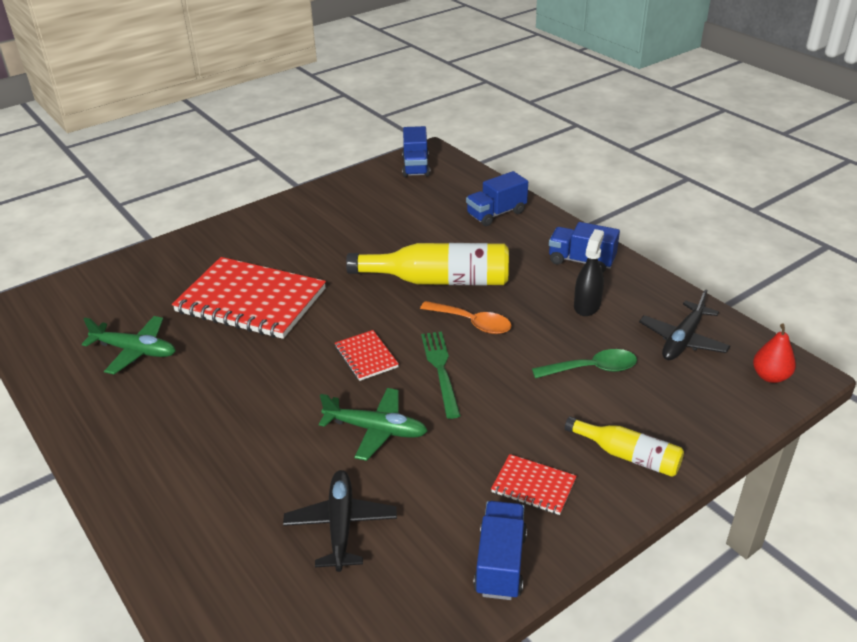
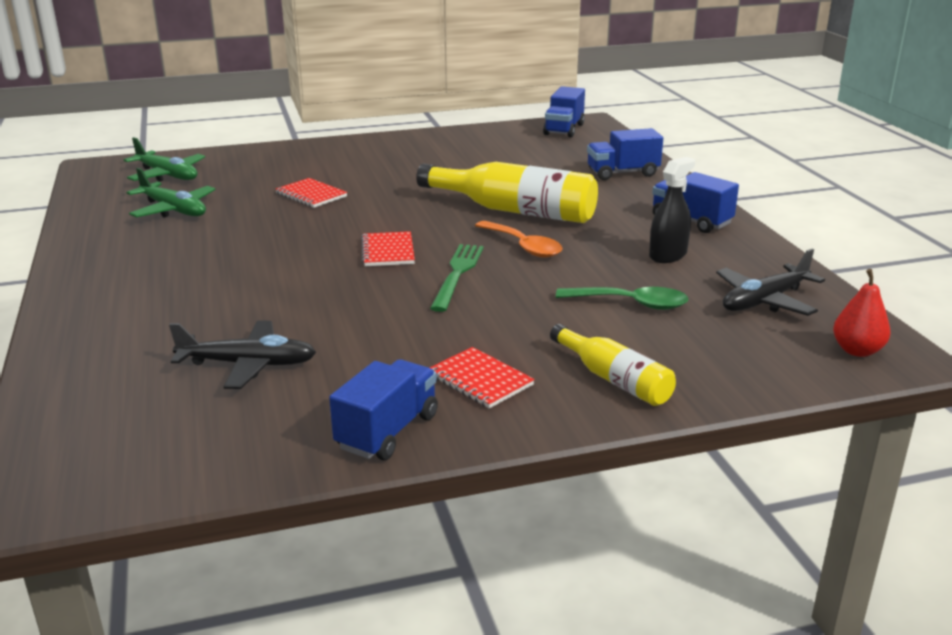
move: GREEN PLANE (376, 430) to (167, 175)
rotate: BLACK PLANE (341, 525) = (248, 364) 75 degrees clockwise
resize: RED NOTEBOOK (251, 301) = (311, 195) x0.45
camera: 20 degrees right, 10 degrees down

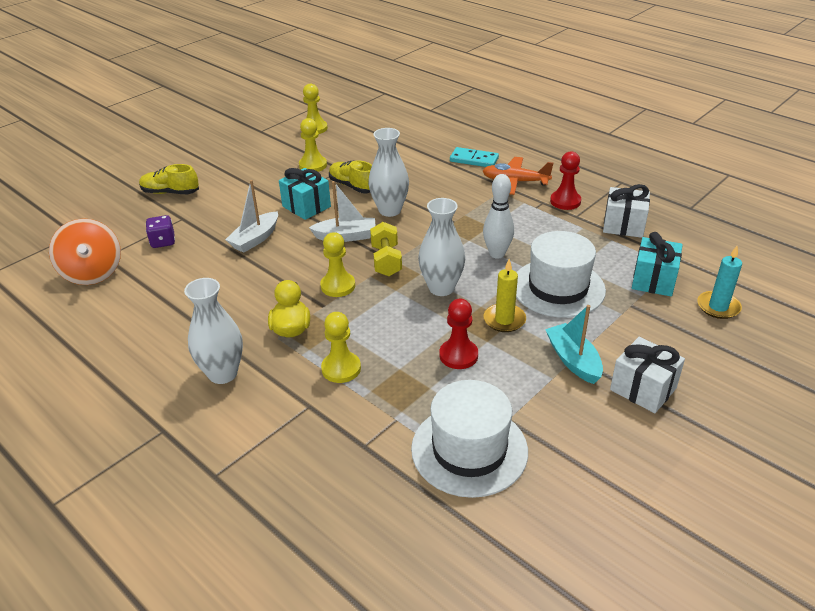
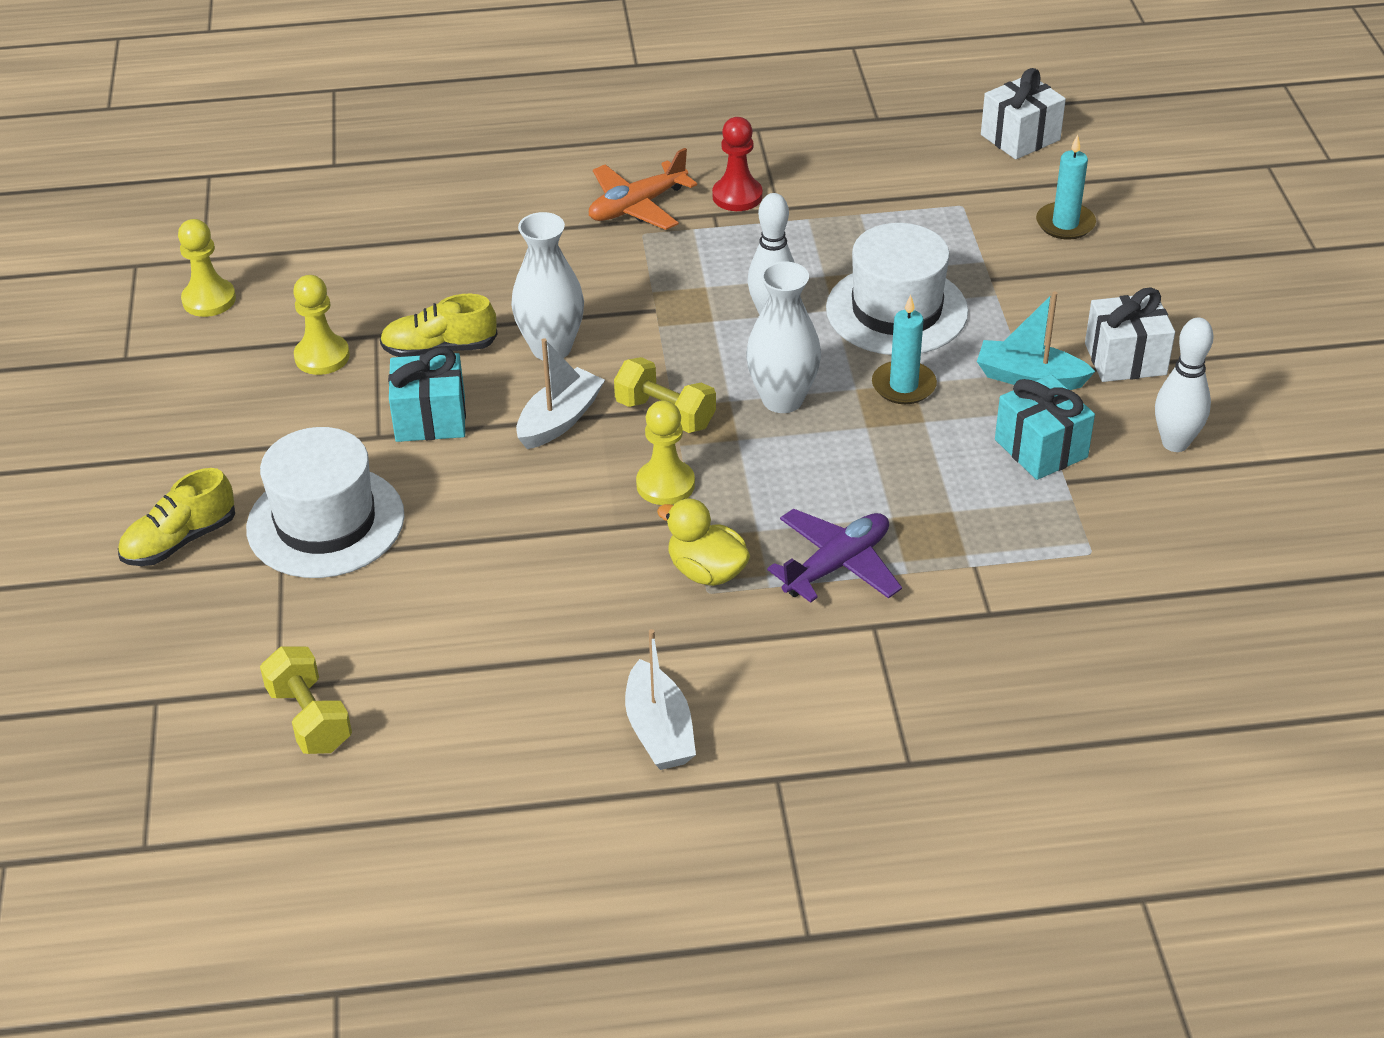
delete: PURPLE DICE (163, 242); WHITE VASE (223, 373); RED PAWN (458, 355); TURQUOISE DOMINO (474, 160)
insert: WHITE BOWLING PIN (1175, 443)
move: WHITE BOAT (255, 239) to (659, 731); WHITE HAT (469, 450) to (325, 522); WHITE GIFT (623, 225) to (1020, 137); TURQUOISE GIFT (653, 280) to (1041, 448)
replace: ORANGE SPINNING TOP (93, 273) to YELLOW DUMBBELL (309, 718); YELLOW PAWN (341, 369) to PURPLE PLANE (837, 565)
recolor: YELLOW CANDLE (504, 320) to TURQUOISE CANDLE (903, 386)
camera: 50 degrees left, 5 degrees up

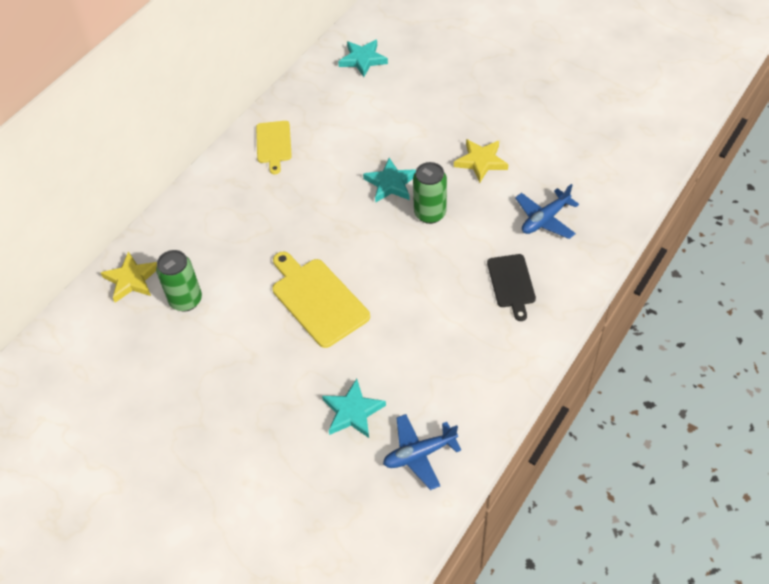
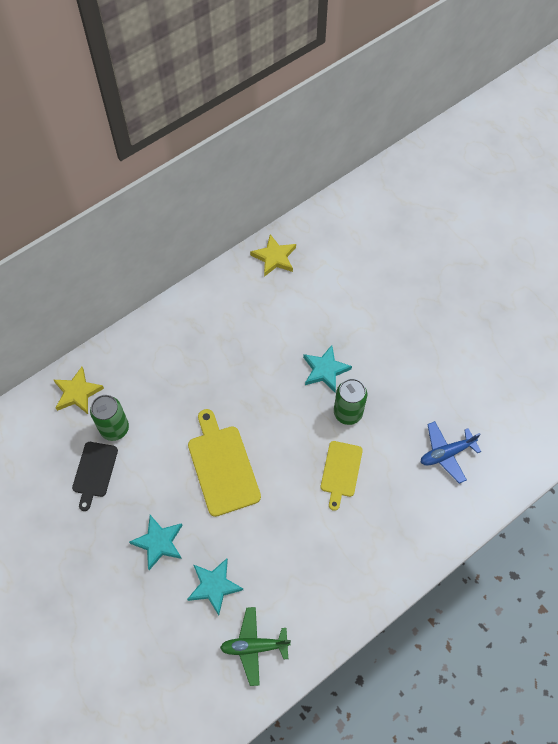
move: YELLOW CUTTING BOARD (274, 144) to (341, 471); TURQUOISE STAR (363, 60) to (159, 542); YELLOW STAR (481, 161) to (274, 257); BLACK CUTTING BOARD (511, 283) to (94, 472)
recolor: BLUE PLANE (419, 454) to GREEN PLANE (254, 646)
camera: 15 degrees right, 10 degrees up

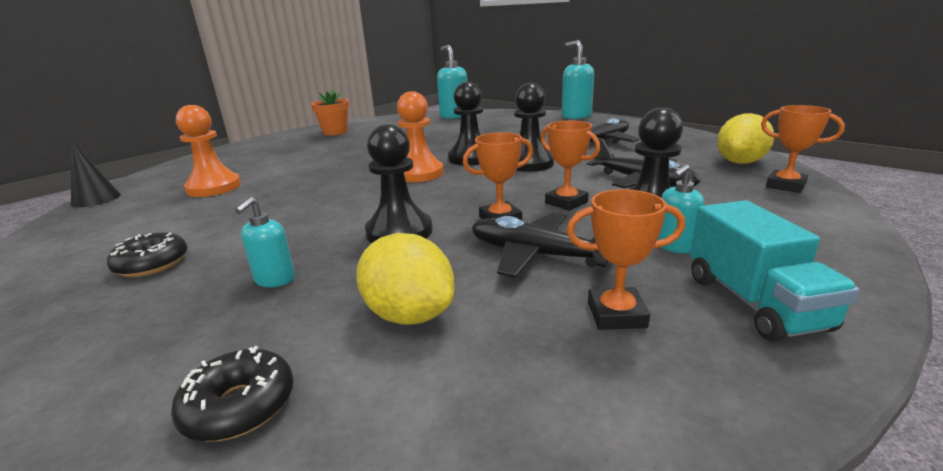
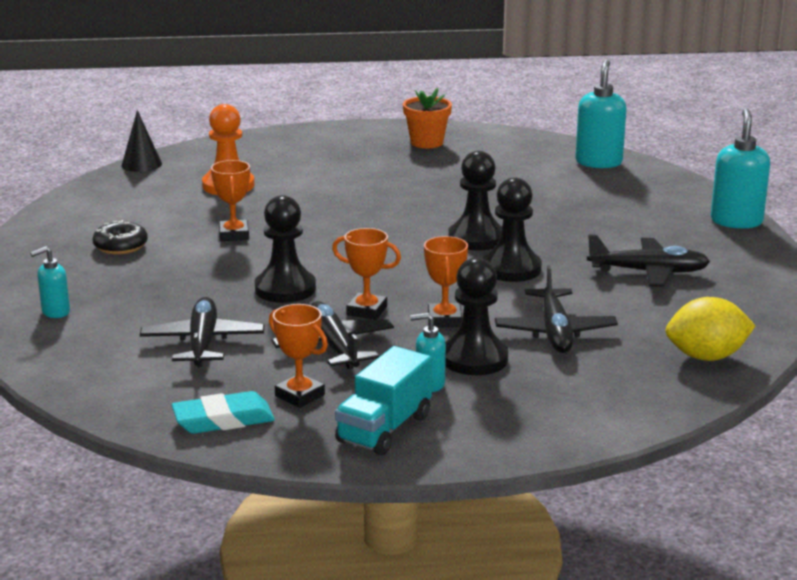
delete: BLACK DONUT (239, 406); ORANGE PAWN (419, 174)
insert: TURQUOISE ERASER (223, 420)
move: TURQUOISE SOAP DISPENSER (275, 280) to (55, 312); ORANGE TROPHY (785, 185) to (234, 235)
replace: YELLOW LEMON (409, 315) to BLACK PLANE (202, 343)
camera: 40 degrees right, 0 degrees up

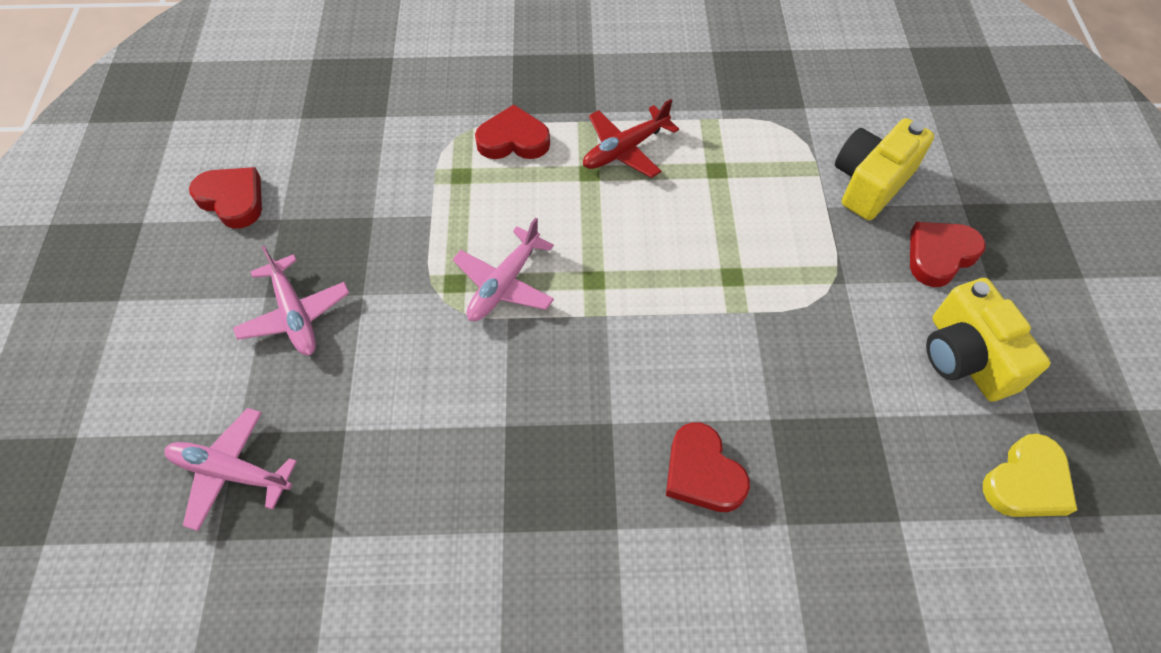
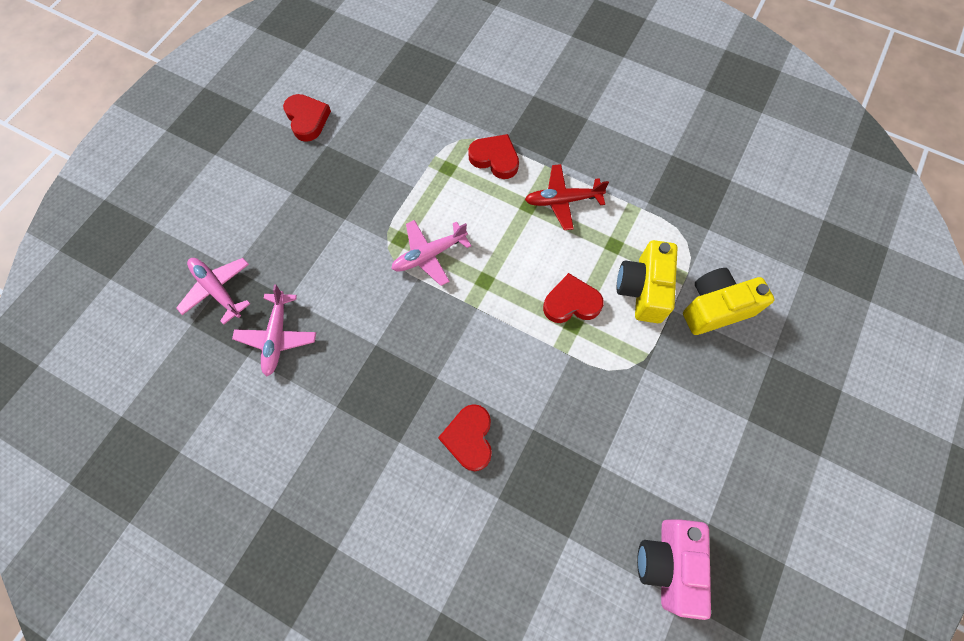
move: PINK PLANE (295, 314) to (277, 337); RED HEART (939, 255) to (571, 303); YELLOW CAMERA (965, 357) to (643, 289)
replace: YELLOW HEART (1026, 482) to PINK CAMERA (668, 563)
camera: 30 degrees right, 10 degrees up

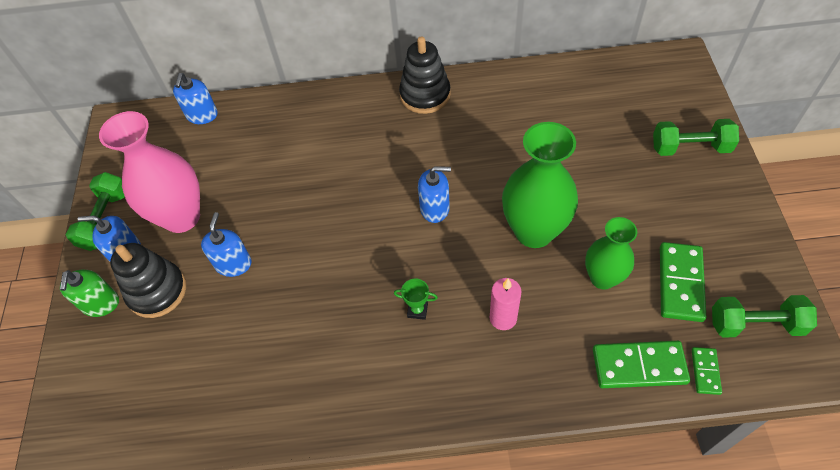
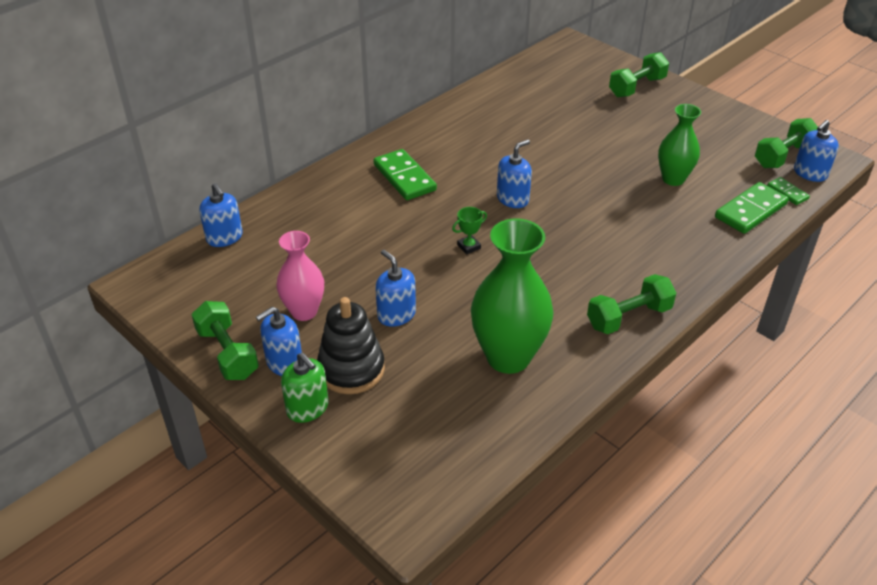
delete: BLACK STACKING TOY (425, 95); PINK CANDLE (503, 318)
insert: GREEN DUMBBELL (628, 317); BLUE SOAP DISPENSER (810, 173)
move: GREEN TROPHY (417, 310) to (469, 246); GREEN VASE (534, 231) to (508, 357); GREEN DOMINO (680, 283) to (404, 177)
resize: PINK VASE (182, 217) = (304, 311) x0.62
camera: 45 degrees left, 15 degrees down

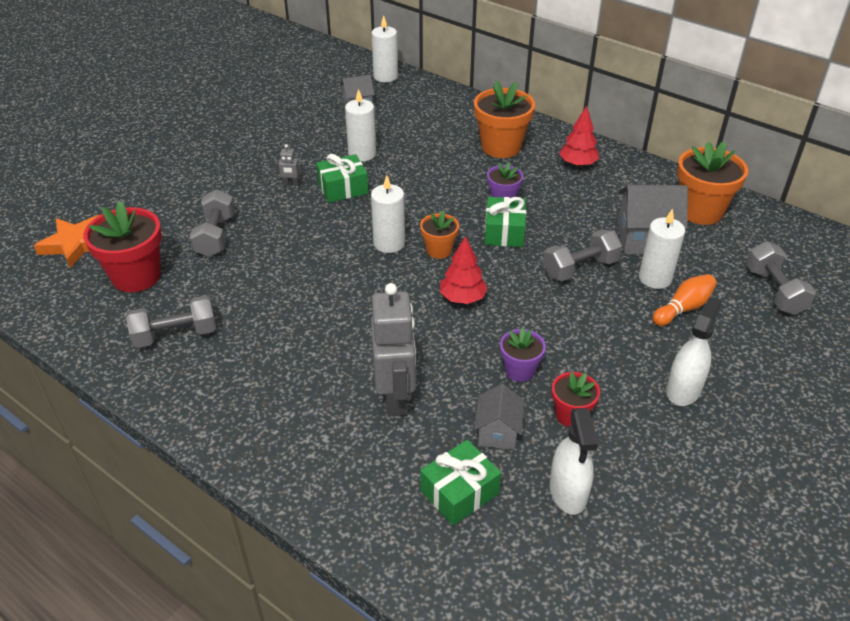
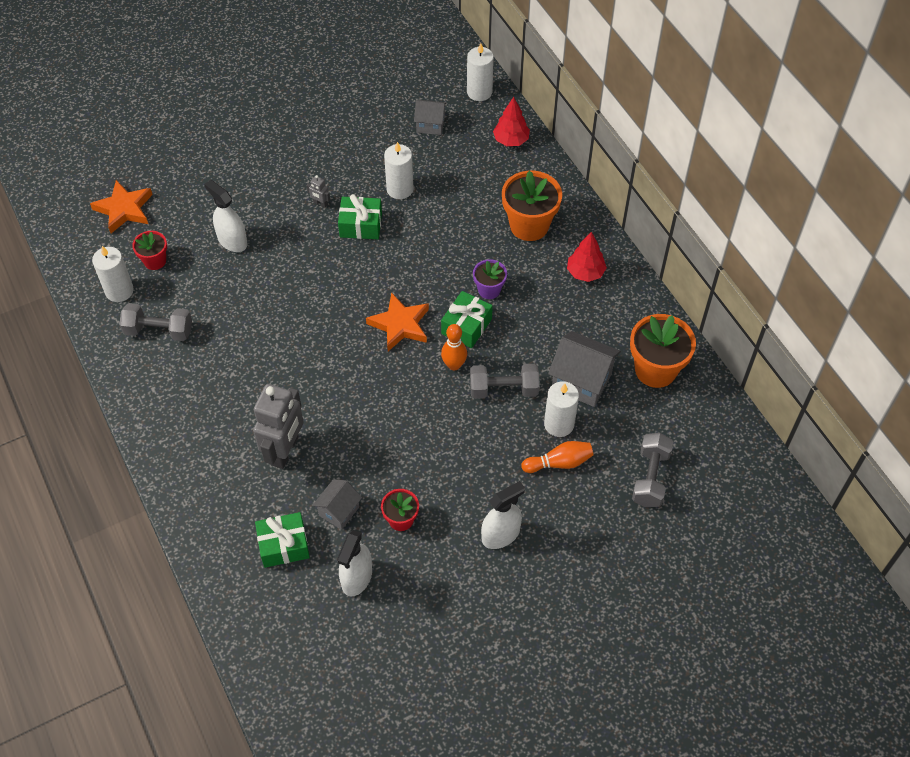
delete: PURPLE FLOWER POT (519, 371)
insert: ORANGE BOWLING PIN (454, 365)
move: WHITE CANDLE (389, 243) to (119, 291); RED TREE (462, 298) to (511, 140)
replace: GREY DUMBBELL (216, 236) to WHITE SPRAY BOTTLE (232, 241); ORANGE FLOWER POT (439, 250) to ORANGE STAR (400, 325)
resize: RED FLOWER POT (136, 276) = (155, 261) x0.56
camera: 25 degrees right, 15 degrees up

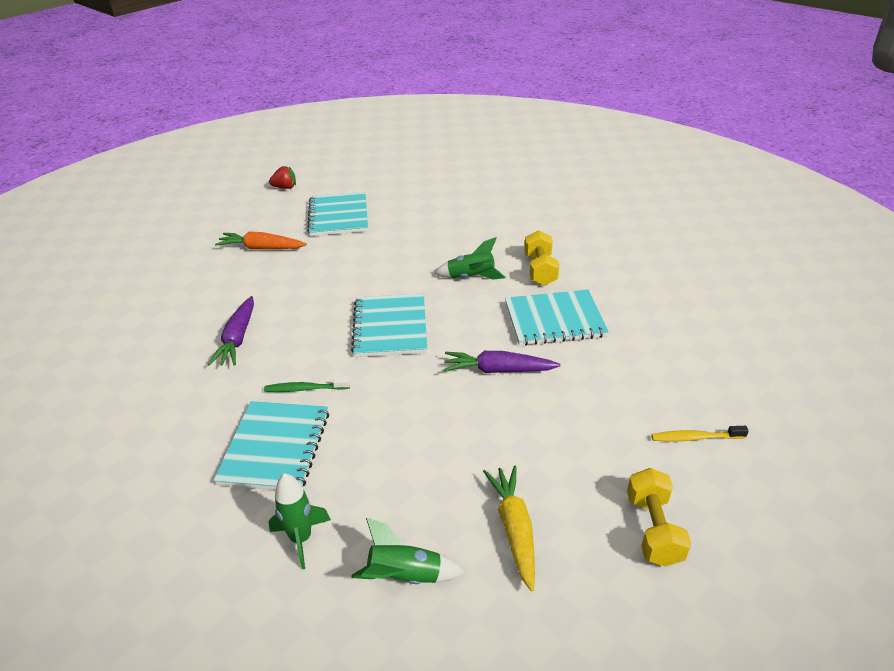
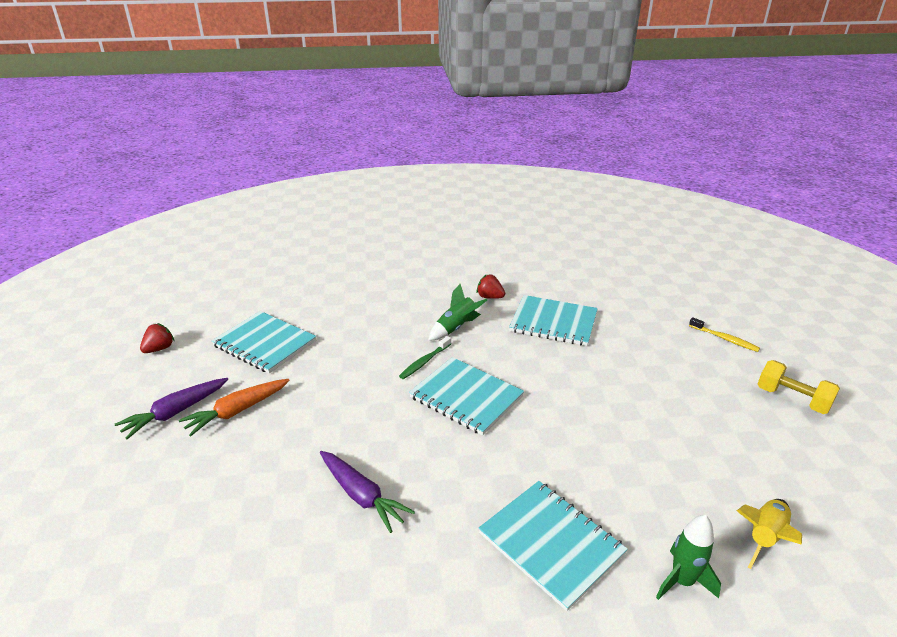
delete: YELLOW CARROT (514, 529)
move: GREEN TOOTHBRUSH (305, 389) to (424, 362); PURPLE CARROT (498, 370) to (175, 412)
replace: YELLOW DUMBBELL (540, 270) to RED STRAWBERRY (490, 297)
recolor: GREEN ROCKET (405, 576) to YELLOW ROCKET (764, 537)
rotate: TURQUOISE NOTEBOOK (554, 320) = (553, 322) 75 degrees clockwise; YELLOW TOOTHBRUSH (695, 438) = (724, 339) 90 degrees counterclockwise
camera: 50 degrees left, 5 degrees down

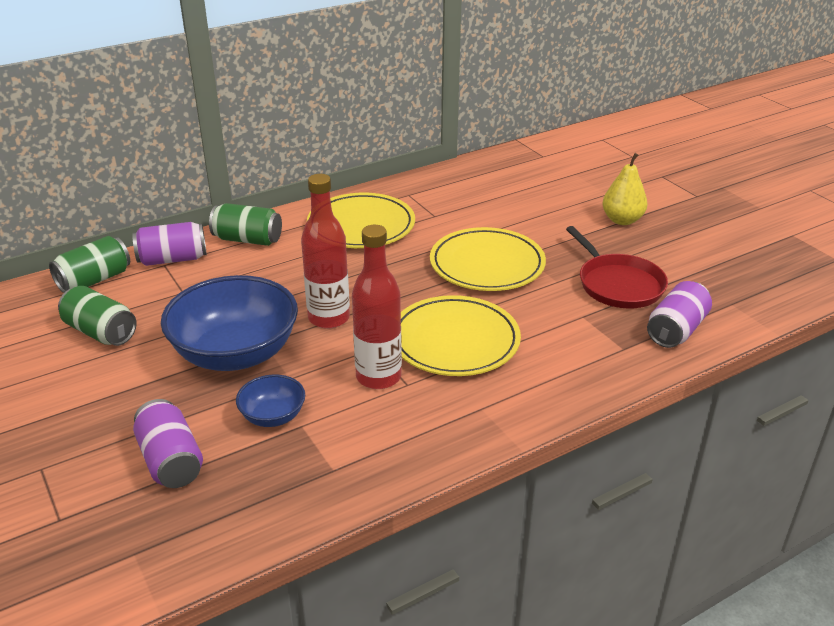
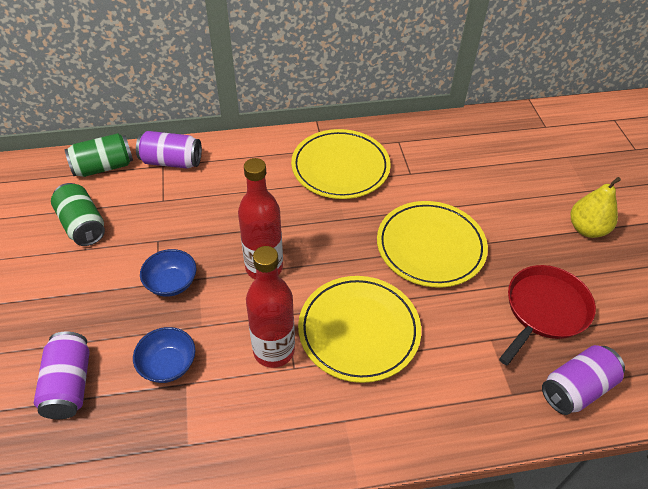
delete: GREEN CAN (248, 239)
rotate: RED PAN (618, 284) = (544, 310) 135 degrees counterclockwise
resize: BLUE BOWL (236, 354) = (171, 283) x0.48
camera: 20 degrees right, 15 degrees up

